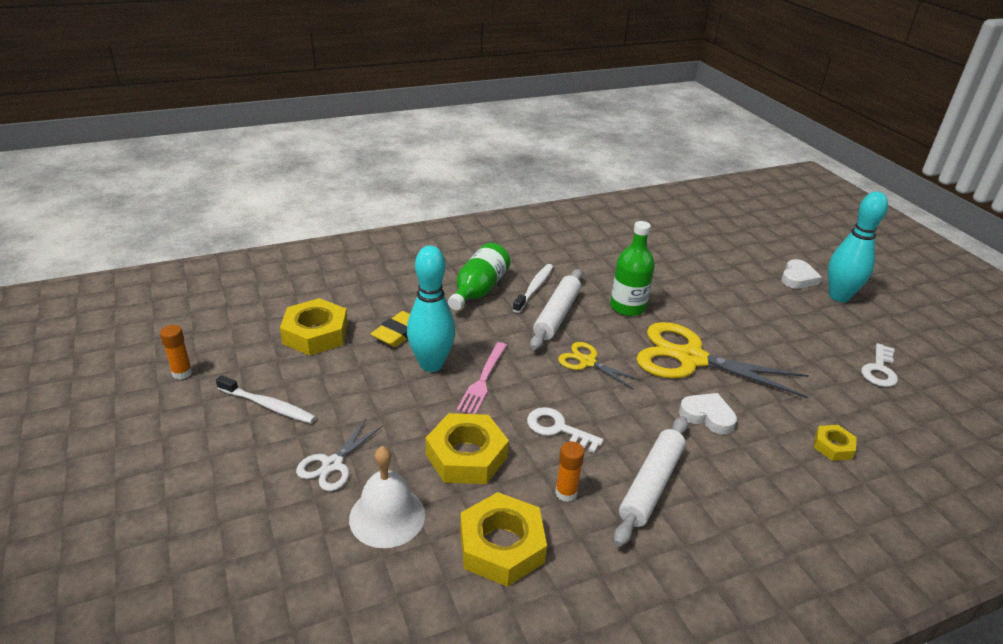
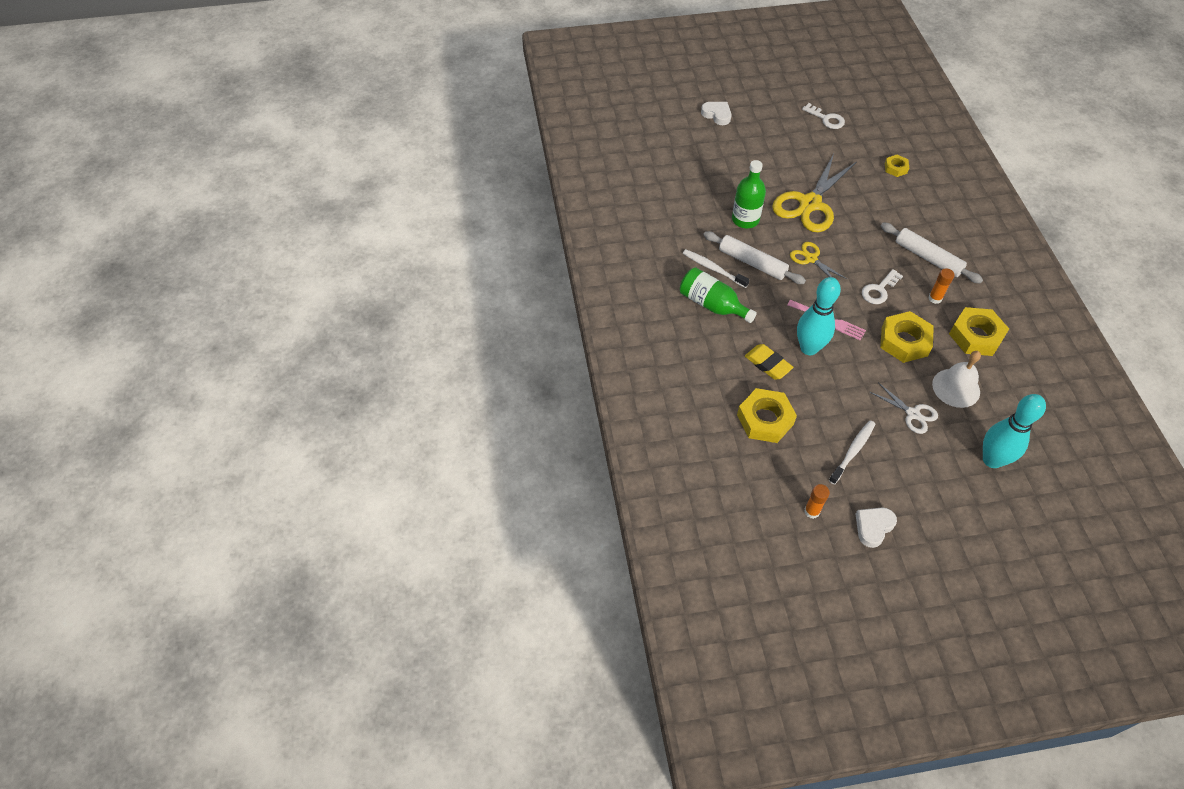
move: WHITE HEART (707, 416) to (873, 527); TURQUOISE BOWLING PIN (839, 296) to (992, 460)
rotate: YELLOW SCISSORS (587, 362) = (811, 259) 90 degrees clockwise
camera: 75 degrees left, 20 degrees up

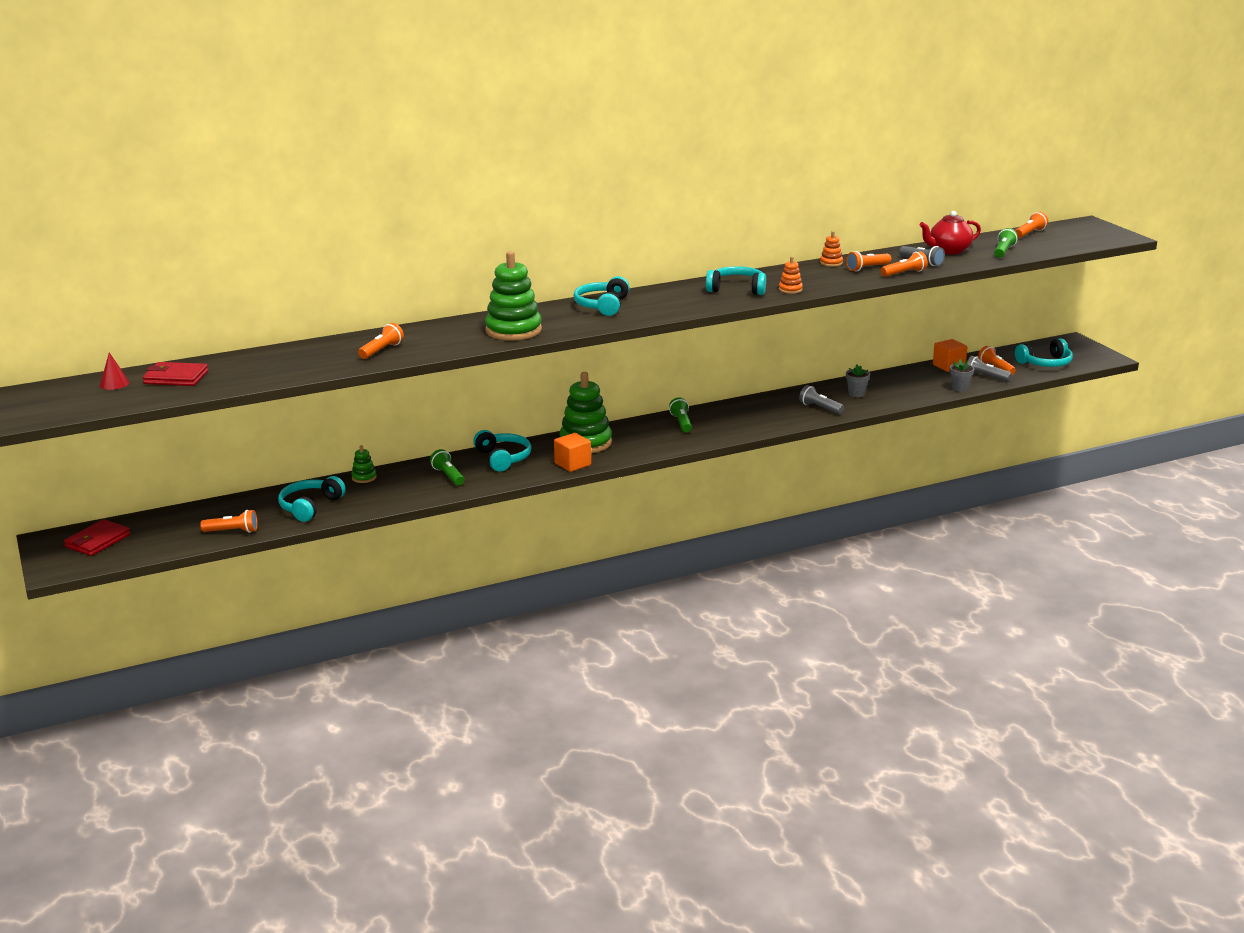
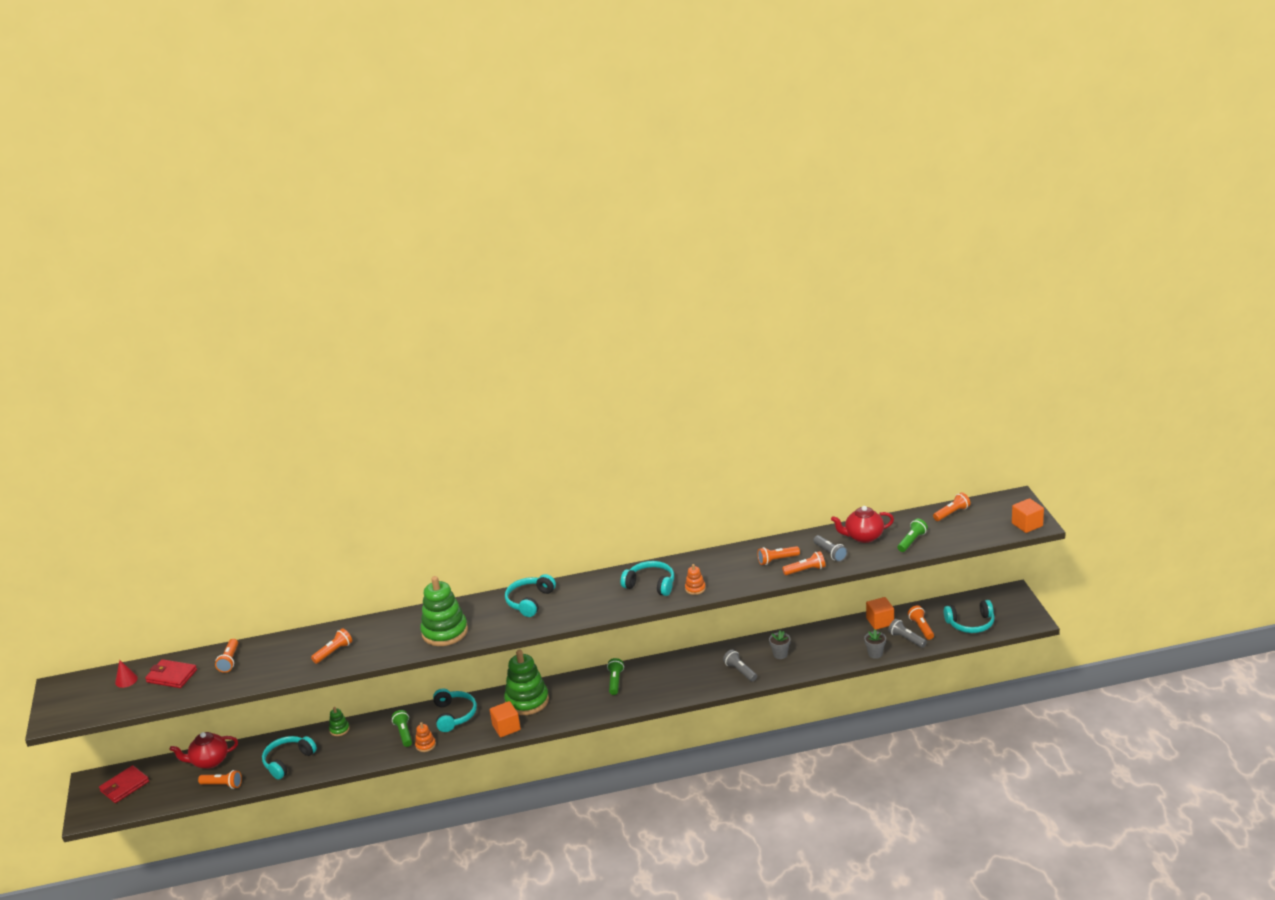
insert: RED TEAPOT (209, 761); ORANGE FLASHLIGHT (229, 661); ORANGE CUBE (1027, 525)
move: ORANGE STACKING TOY (831, 263) to (425, 745)
camera: 15 degrees right, 5 degrees up

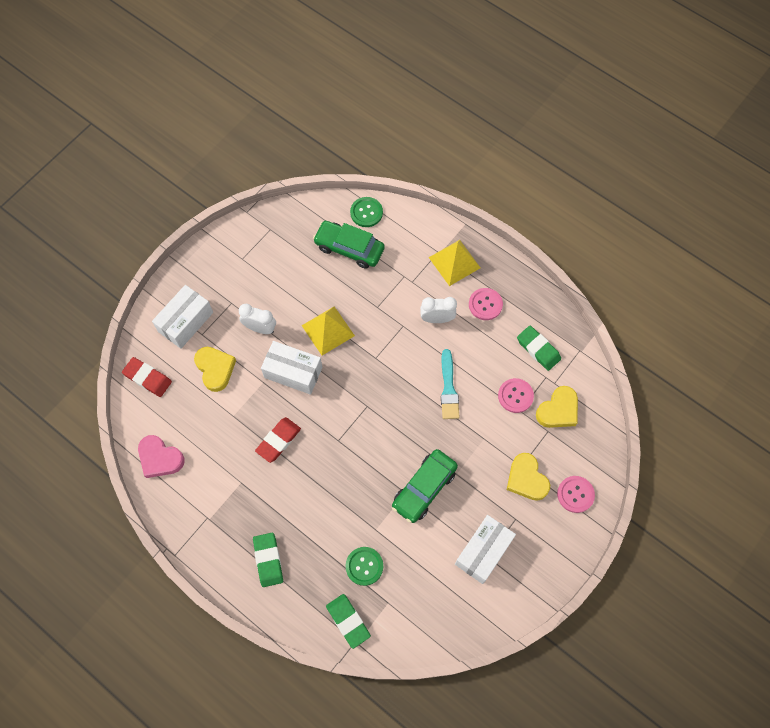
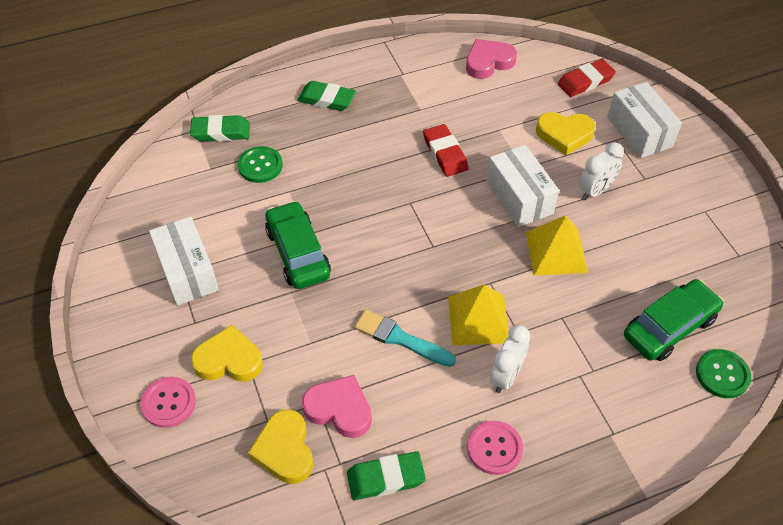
move: YELLOW PYRAMID (454, 262) to (478, 319)
replace: PINK BUTTON (515, 396) to PINK HEART (339, 409)
rotate: WHITE BOX (293, 372) = (519, 197) 75 degrees counterclockwise
camera: 120 degrees right, 15 degrees down

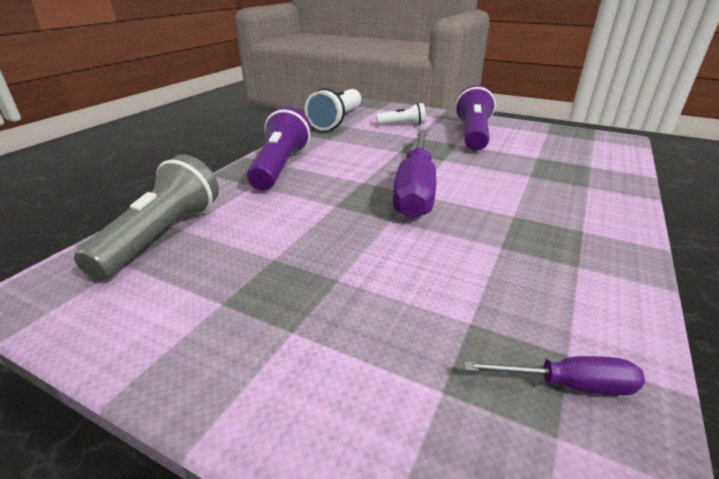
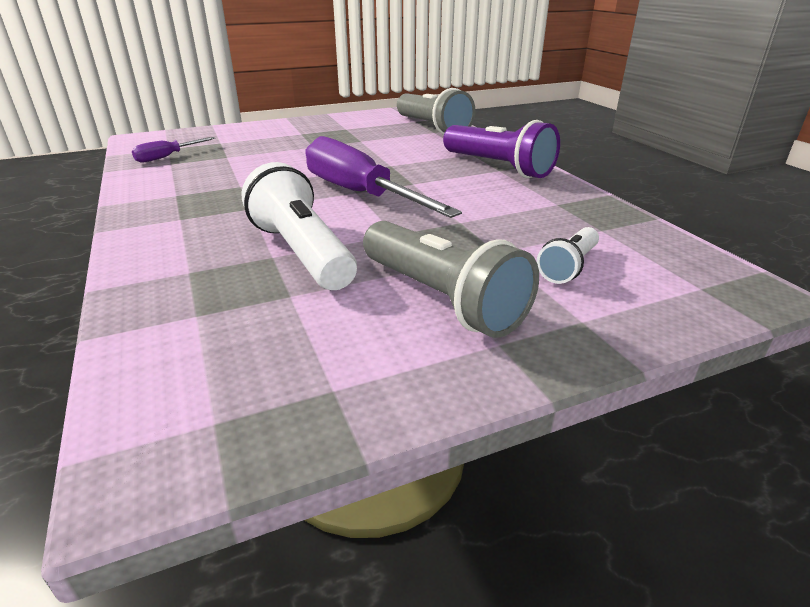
move: WHITE FLASHLIGHT (337, 121) to (302, 253)
recolor: PURPLE FLASHLIGHT (473, 135) to GREY FLASHLIGHT (442, 299)
camera: 130 degrees right, 0 degrees up

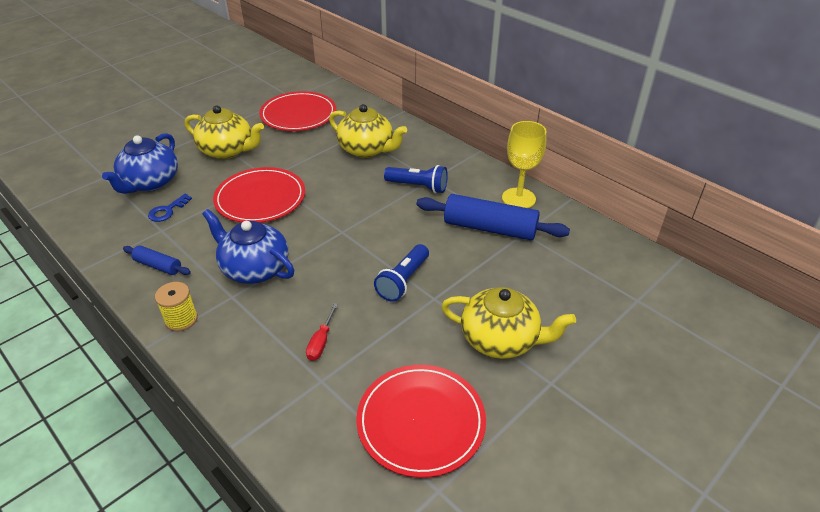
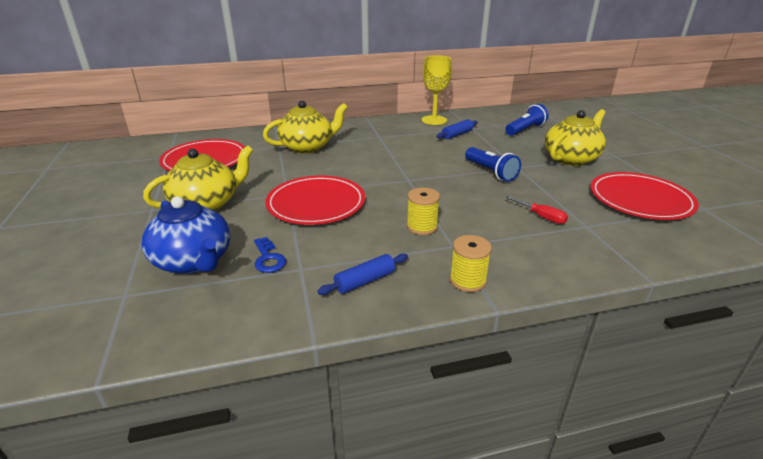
move: BLUE FLASHLIGHT (418, 187) to (525, 130)
replace: BLUE TEAPOT (254, 268) to YELLOW SPOOL (422, 227)
resize: BLUE ROLLING PIN (489, 228) = (457, 134) x0.51
camera: 60 degrees left, 10 degrees down

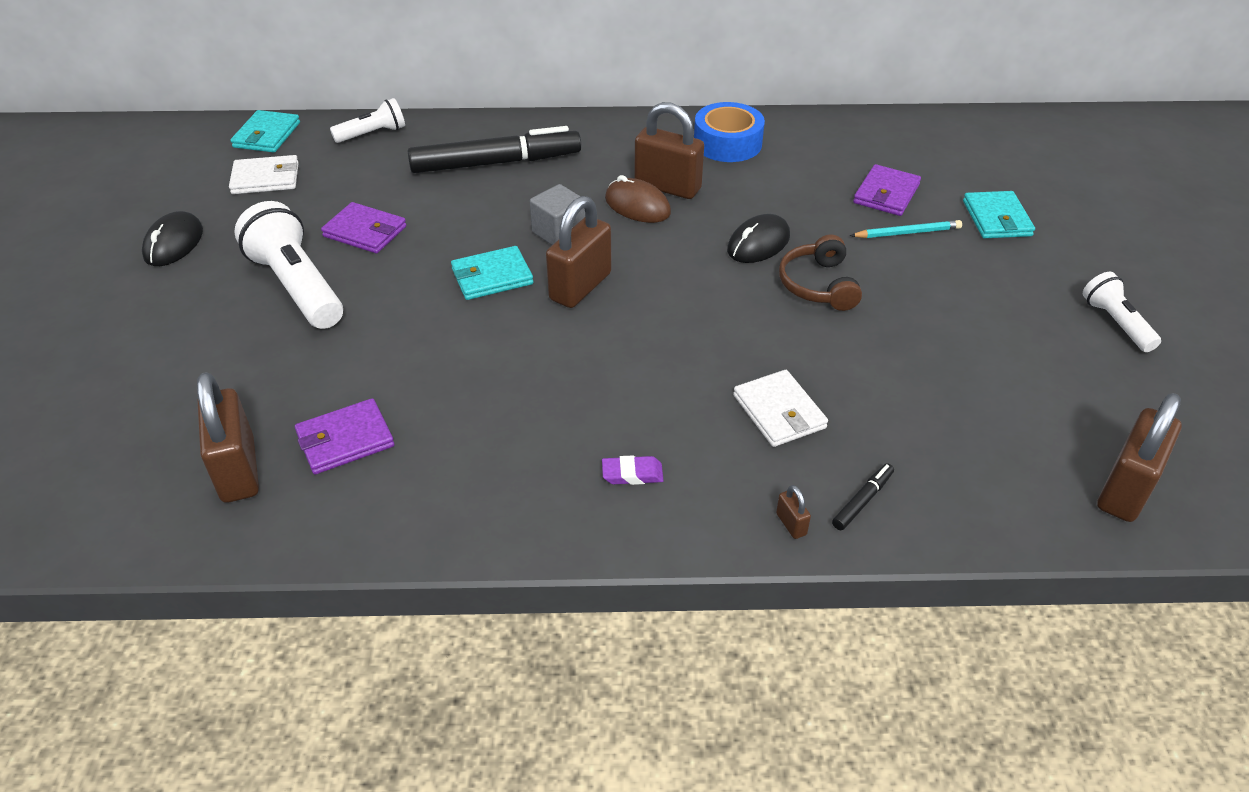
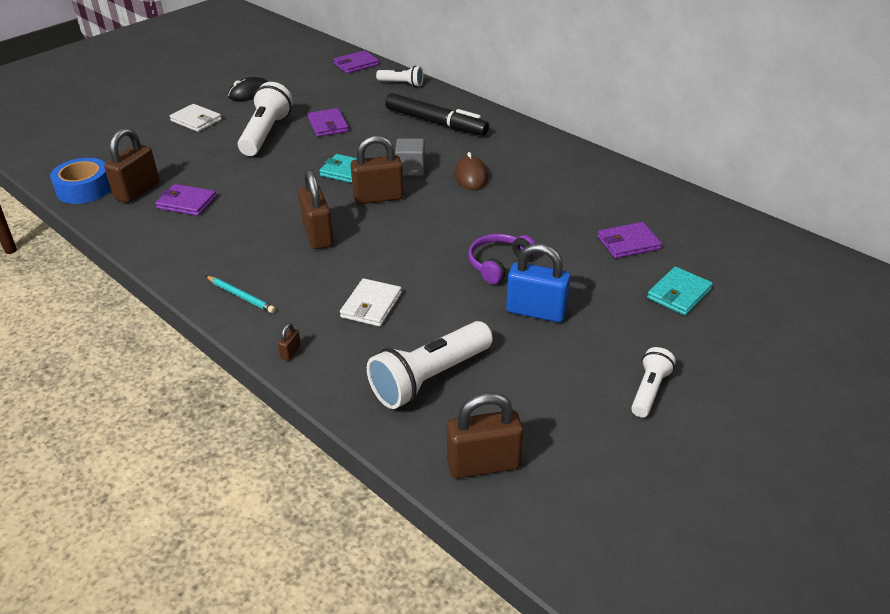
delete: PURPLE ERASER (632, 474); BLACK MOUSE (758, 243); BLACK MARKER (862, 501)
insert: WHITE FLASHLIGHT (429, 378); BLUE PADLOCK (536, 311)
move: WHITE WALLET (266, 178) to (196, 120); BROWN PADLOCK (667, 187) to (318, 235); BLUE TAPE (727, 143) to (84, 189); TURQUOISE PENCIL (907, 233) to (241, 296)
recolor: TURQUOISE WALLET (266, 135) to PURPLE WALLET (356, 64); BROWN HEADPHONES (818, 285) to PURPLE HEADPHONES (498, 264)
camera: 45 degrees right, 5 degrees down

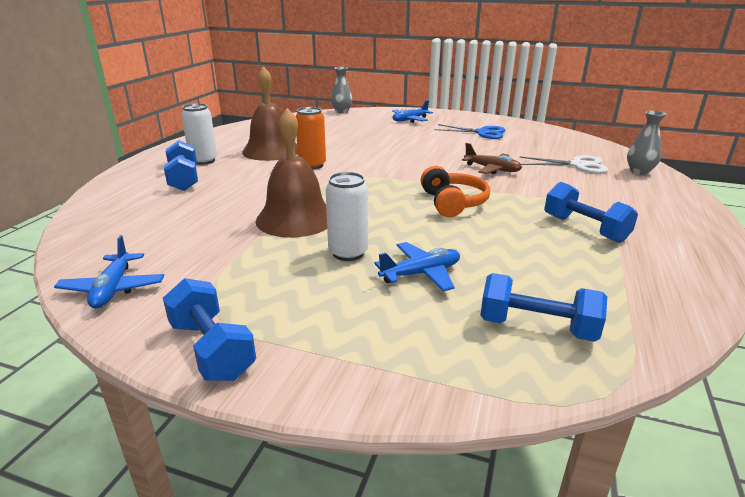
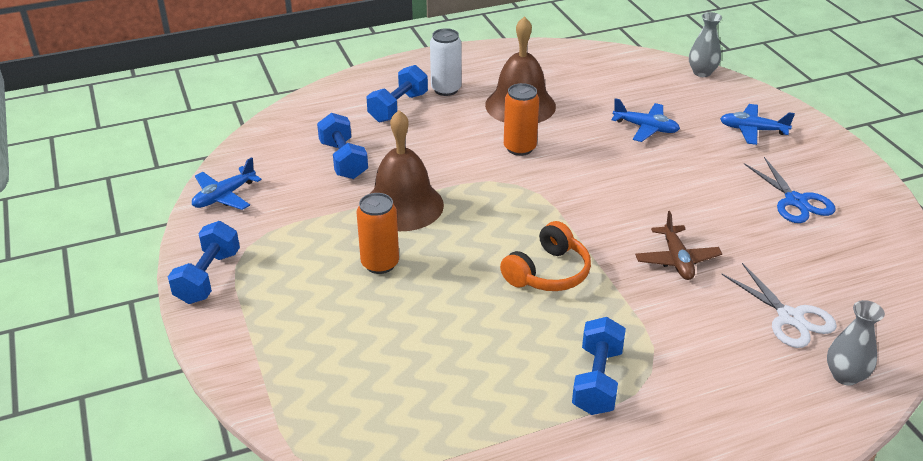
move: BLUE PLANE (421, 274) to (645, 128); BLUE DUMBBELL (536, 327) to (343, 160)
recolor: WHITE CAN (348, 253) to ORANGE CAN (380, 264)
camera: 50 degrees right, 10 degrees up

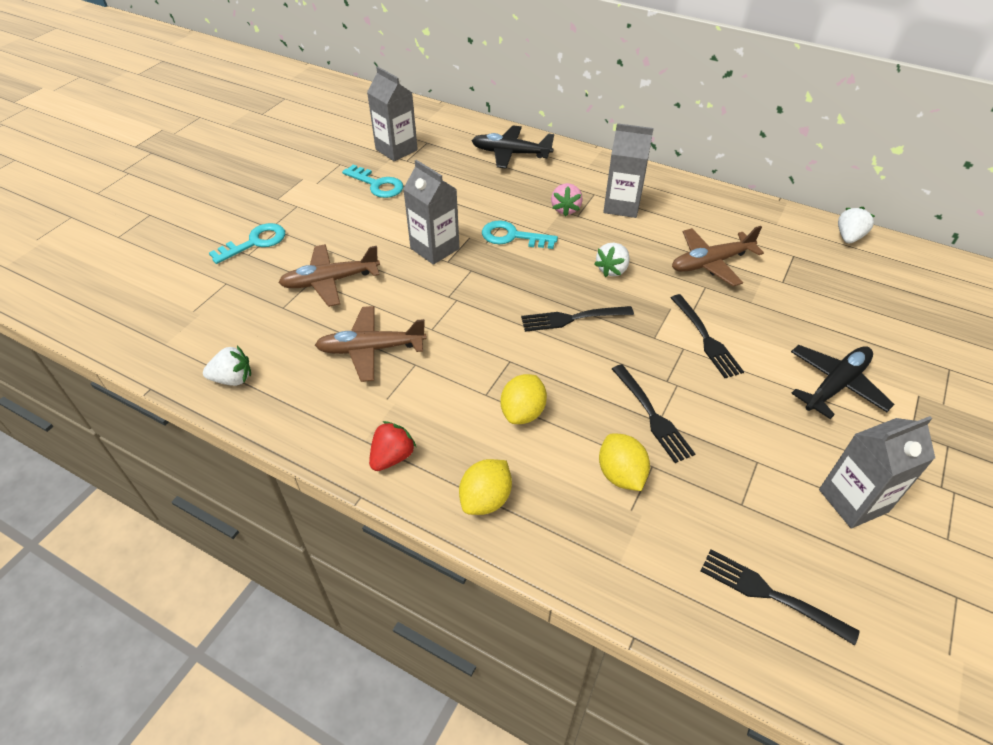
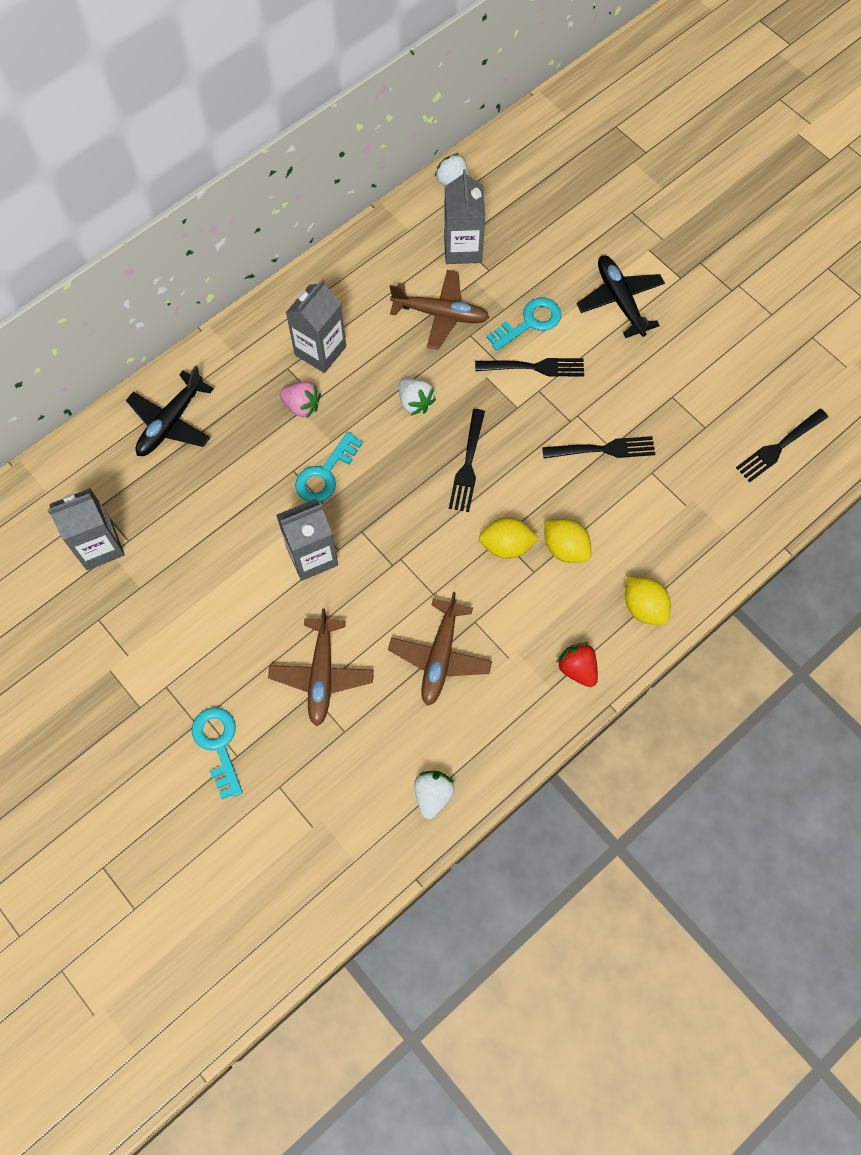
move: TURQUOISE KEY (377, 184) to (529, 322); YELLOW LEMON (621, 474) to (506, 546); GREY CARTON (853, 501) to (462, 248)
rotate: BROWN PLANE (710, 263) = (441, 314) 75 degrees counterclockwise
camera: 70 degrees left, 20 degrees up

